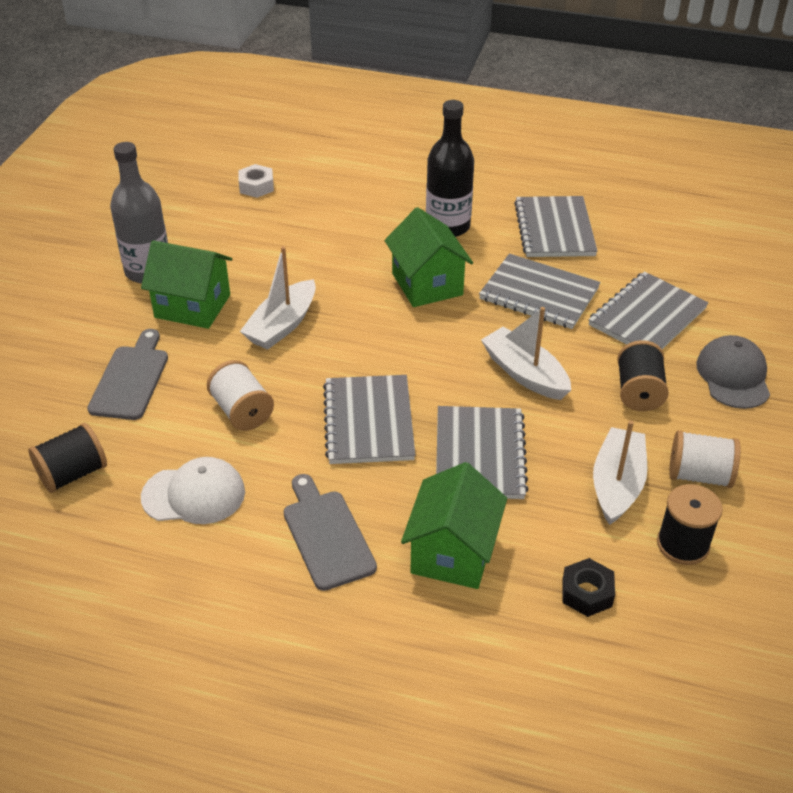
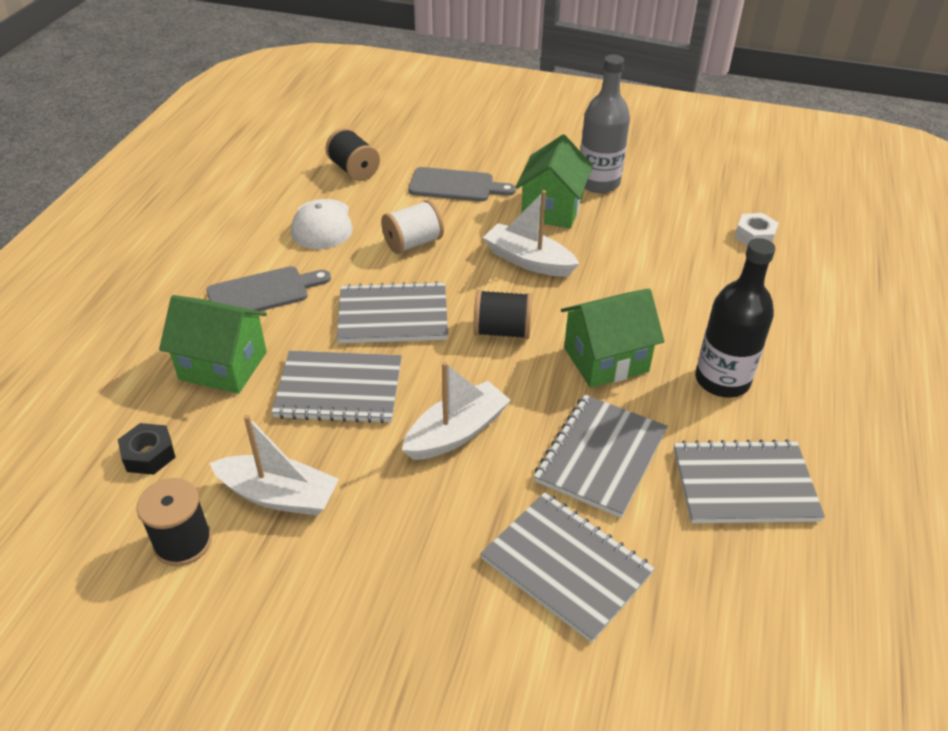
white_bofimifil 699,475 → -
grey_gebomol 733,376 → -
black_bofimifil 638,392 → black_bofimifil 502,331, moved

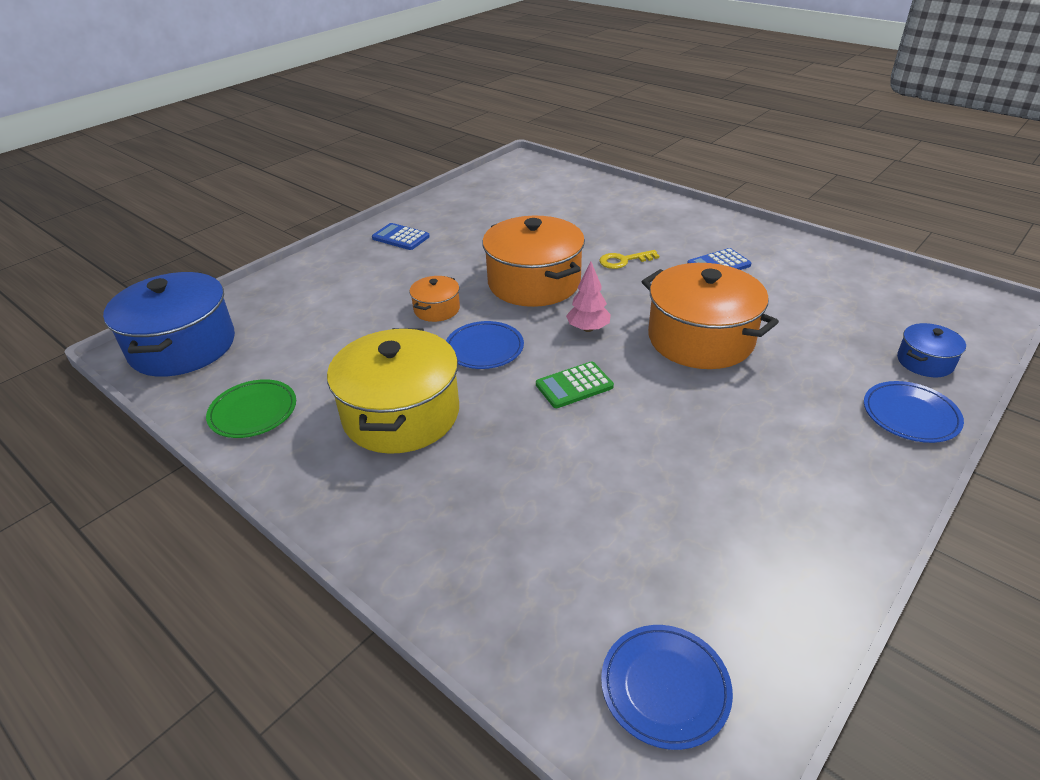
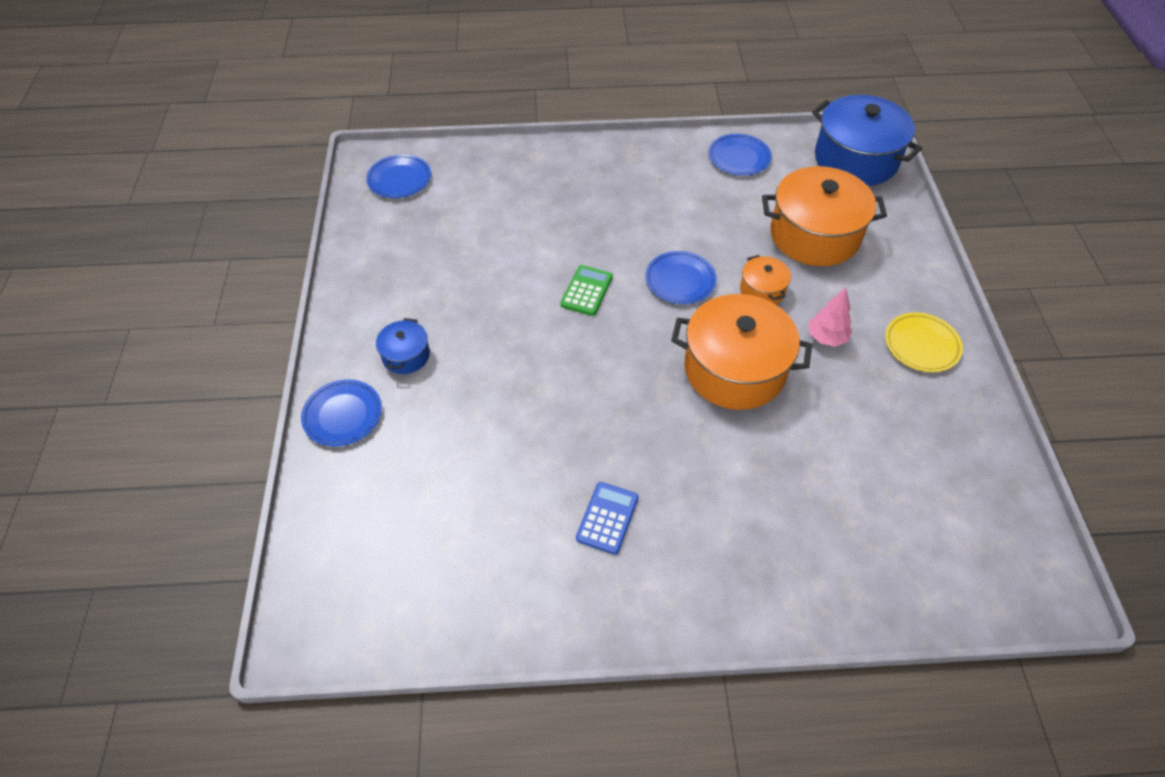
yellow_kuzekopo 401,414 → -
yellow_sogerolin 624,261 → -
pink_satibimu 588,329 → pink_satibimu 826,337, moved
orange_kuzekopo 700,339 → orange_kuzekopo 814,235, moved
blue_kuzekopo 925,362 → blue_kuzekopo 406,355, moved
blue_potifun 400,237 → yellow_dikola 921,345
green_dikola 253,412 → blue_dikola 739,157

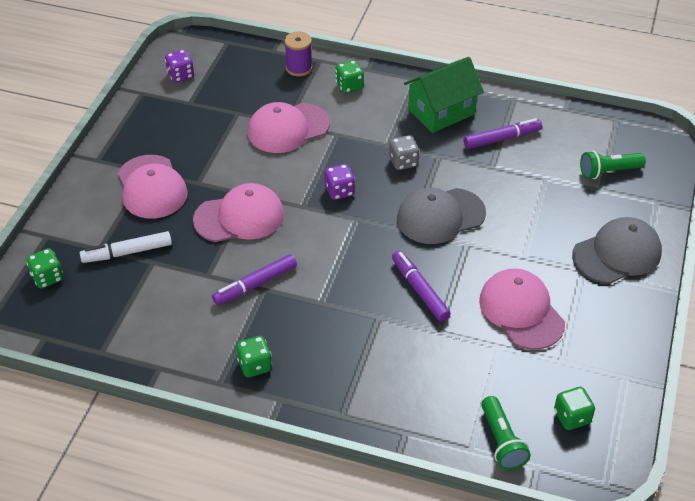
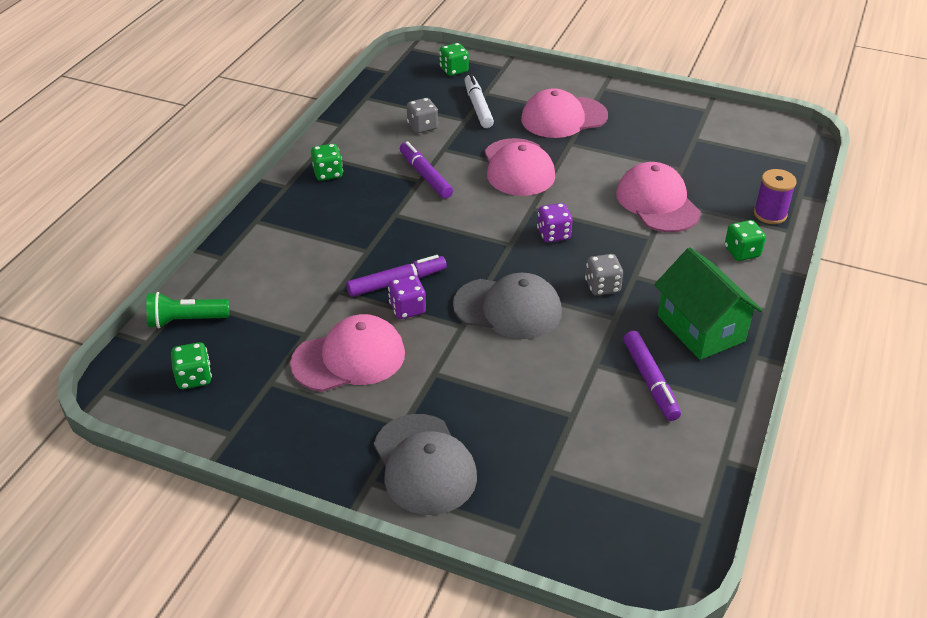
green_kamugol 608,172 → -
- → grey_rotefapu 422,127
purple_rotefapu 180,75 → purple_rotefapu 407,309, moved
grey_gebomol 440,216 → grey_gebomol 508,308, 120 degrees clockwise

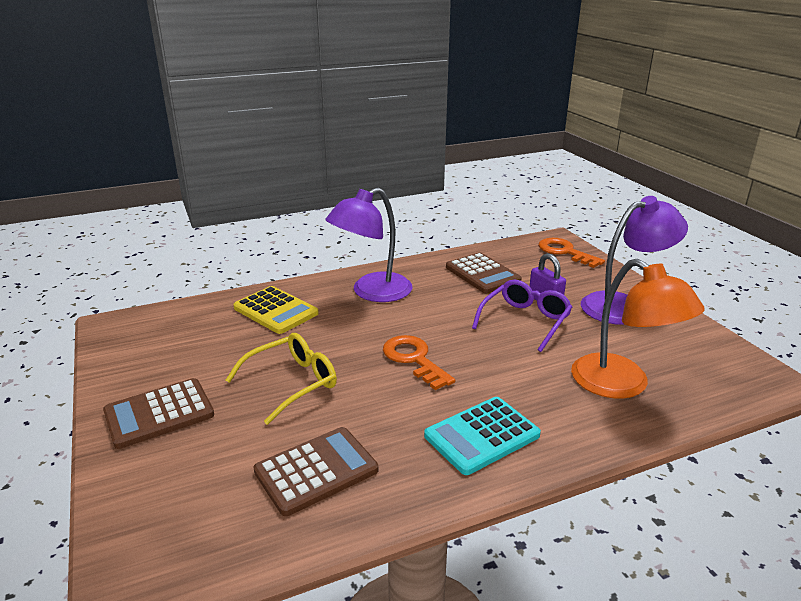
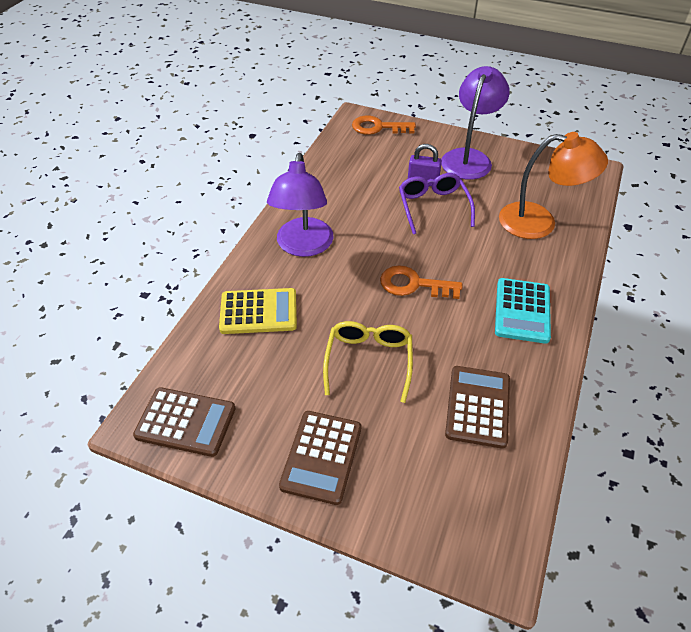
brown_potifun 482,274 → brown_potifun 185,422, moved

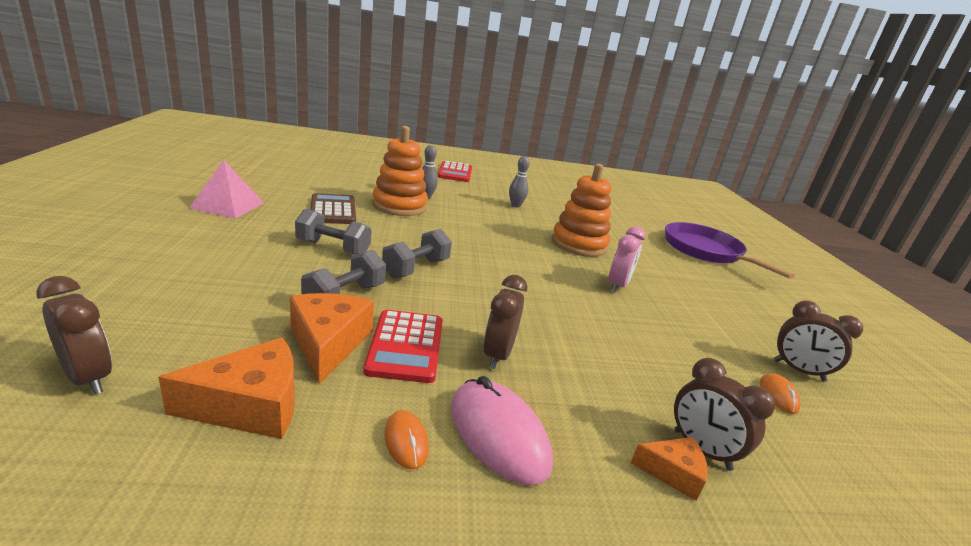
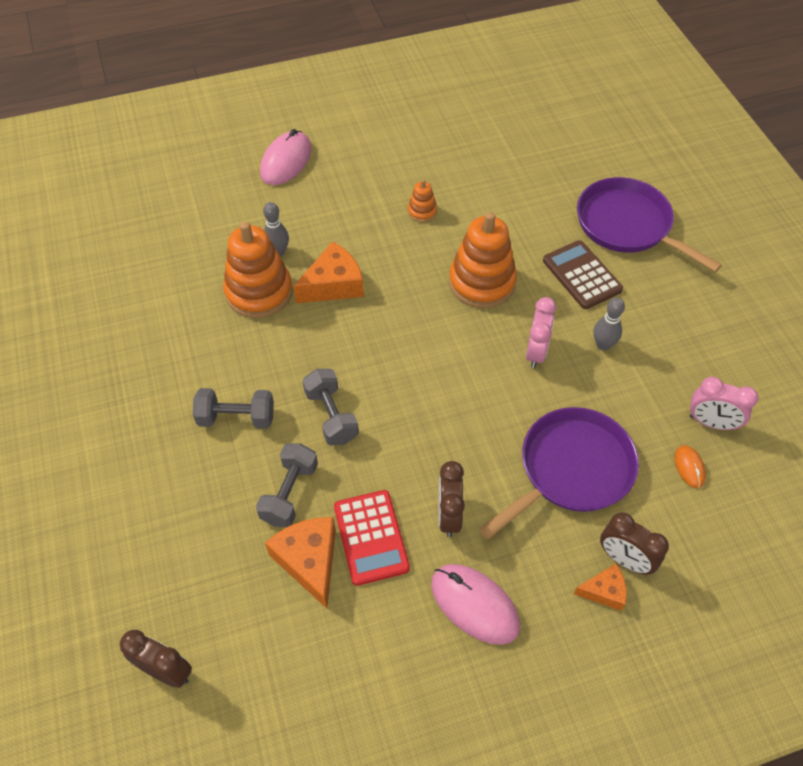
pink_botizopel 227,205 → -
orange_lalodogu 406,441 → -
- → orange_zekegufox 422,211
- → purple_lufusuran 571,469
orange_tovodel 251,405 → orange_tovodel 333,284, moved
brown_potifun 333,210 → brown_potifun 581,275, moved
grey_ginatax 515,205 → grey_ginatax 603,345, moved
red_potifun 455,173 → pink_lalodogu 286,161
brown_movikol 798,371 → pink_movikol 711,423
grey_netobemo 416,268 → grey_netobemo 331,416, 45 degrees counterclockwise

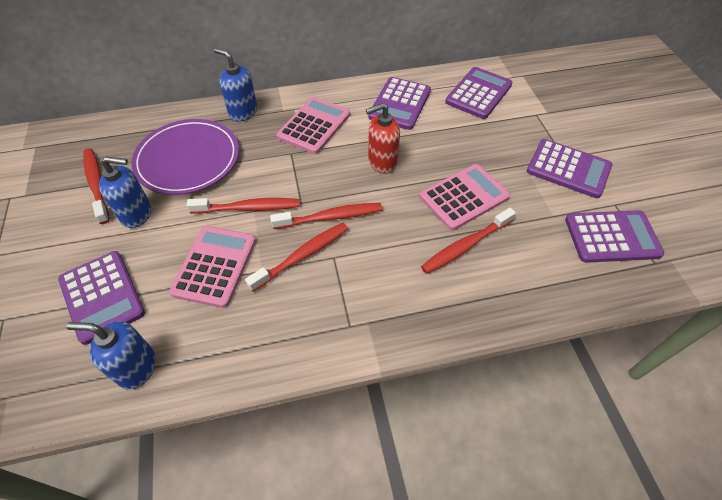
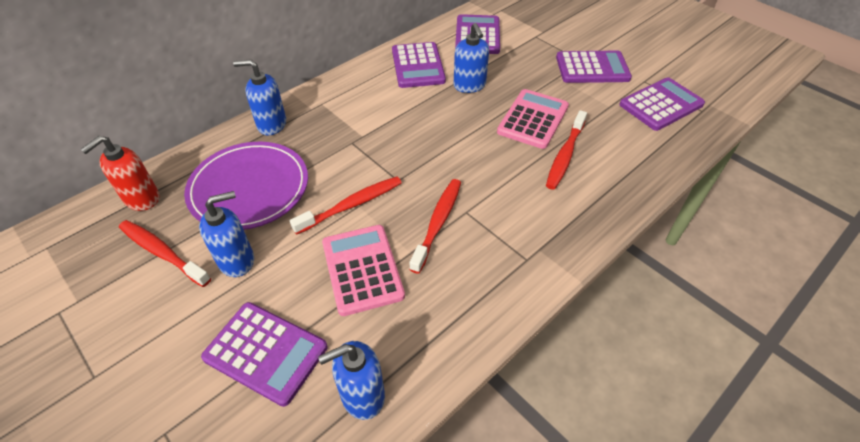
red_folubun 330,217 → -
pink_potifun 314,126 → -
- → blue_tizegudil 469,86
red_tizegudil 382,162 → red_tizegudil 142,199, moved

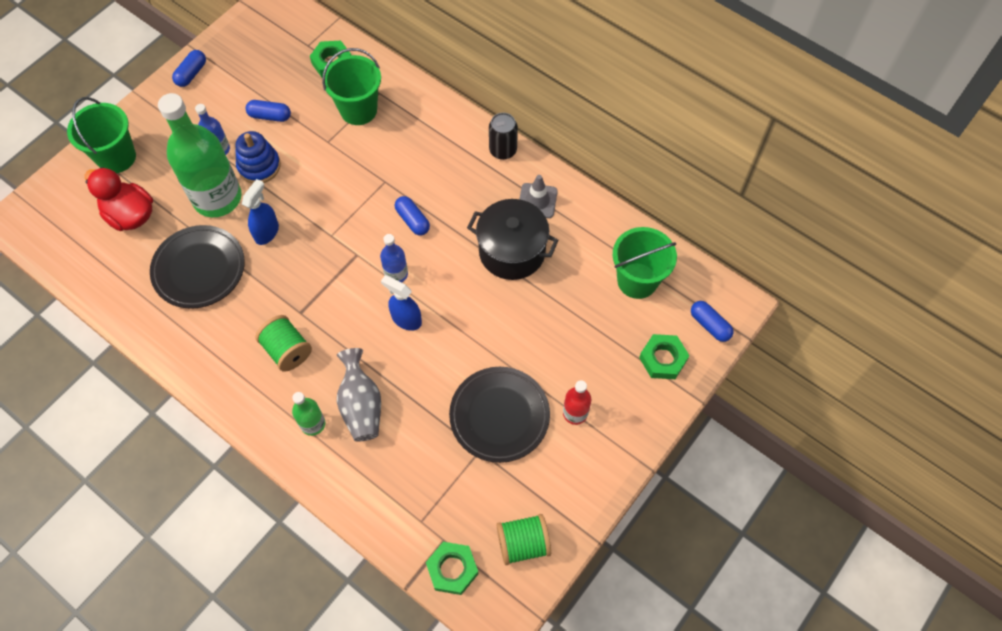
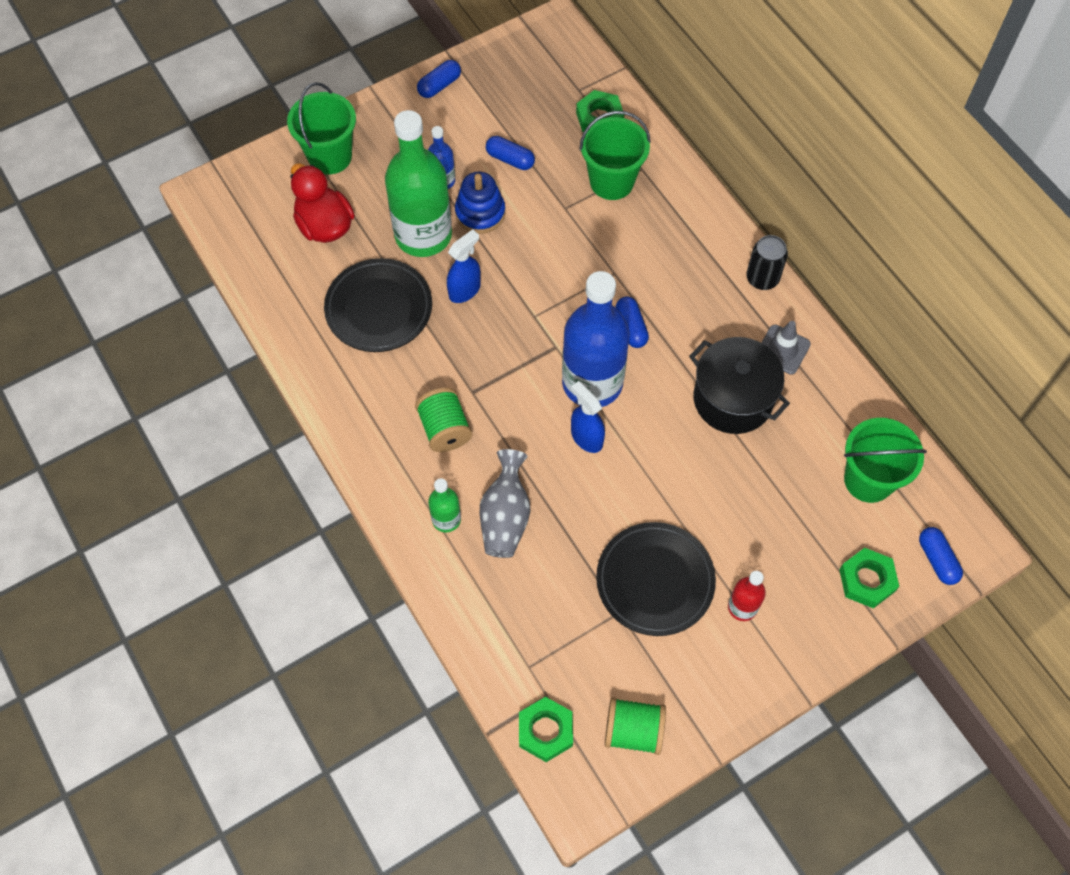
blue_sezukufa 396,274 → blue_sezukufa 592,383, x2.19

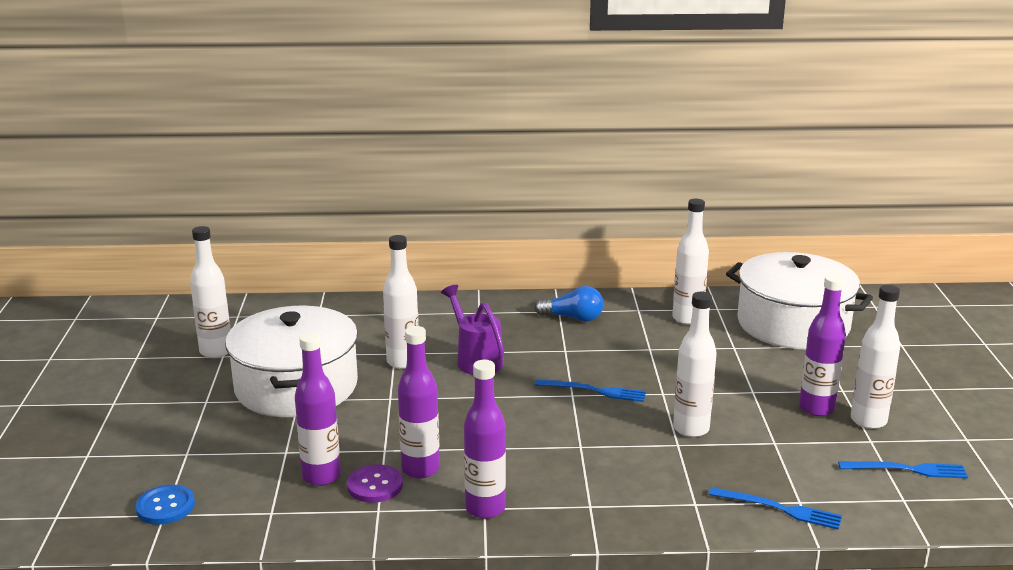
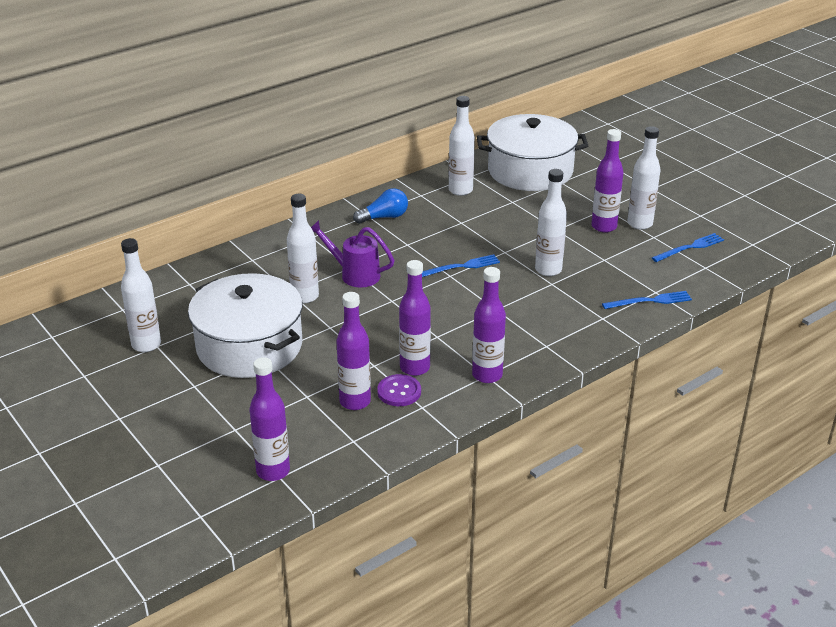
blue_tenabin 165,506 → purple_sezukufa 273,471

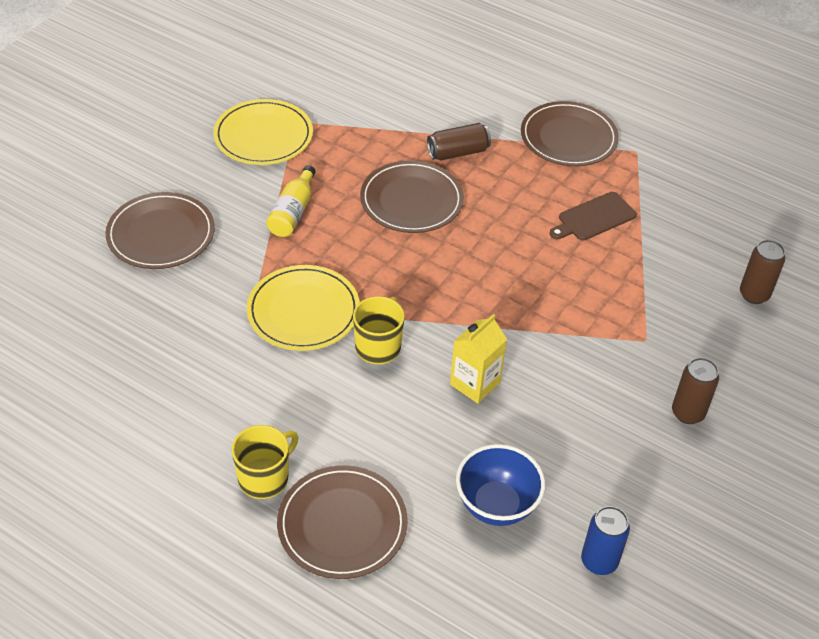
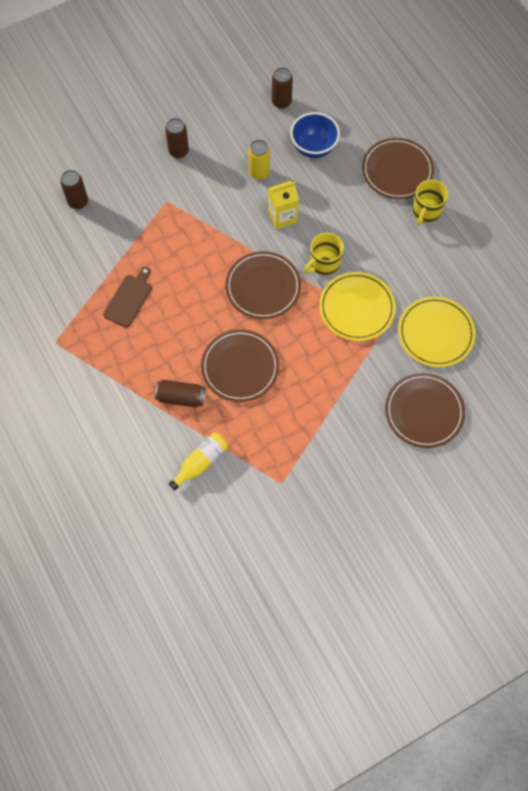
- → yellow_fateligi 259,172
yellow_dikola 263,136 → yellow_dikola 435,333, moved
yellow_sezukufa 293,212 → yellow_sezukufa 201,462, moved
brown_dikola 568,137 → brown_dikola 263,287, moved
blue_fateligi 599,561 → brown_fateligi 281,102
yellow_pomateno 264,478 → yellow_pomateno 426,211, 45 degrees counterclockwise
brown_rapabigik 594,218 → brown_rapabigik 129,299, 60 degrees counterclockwise

